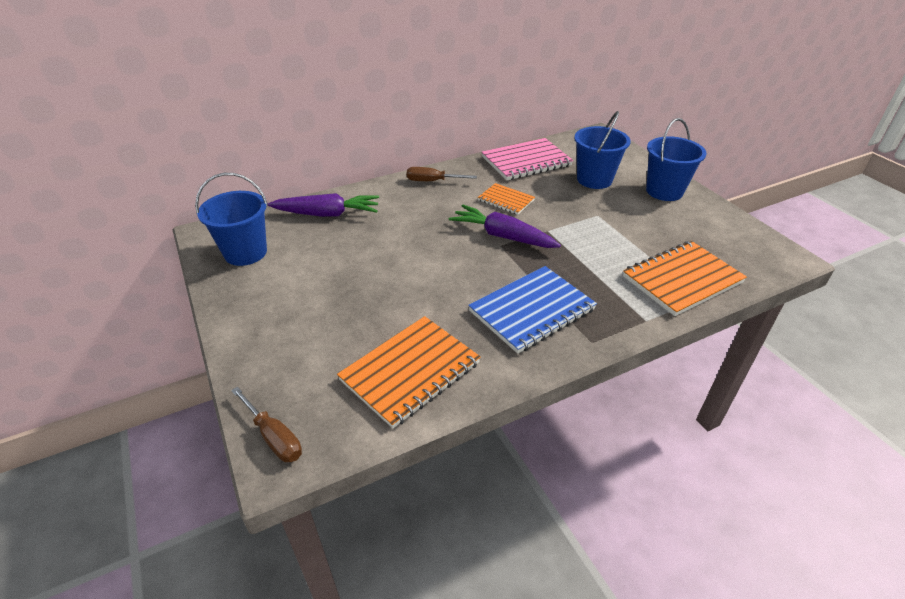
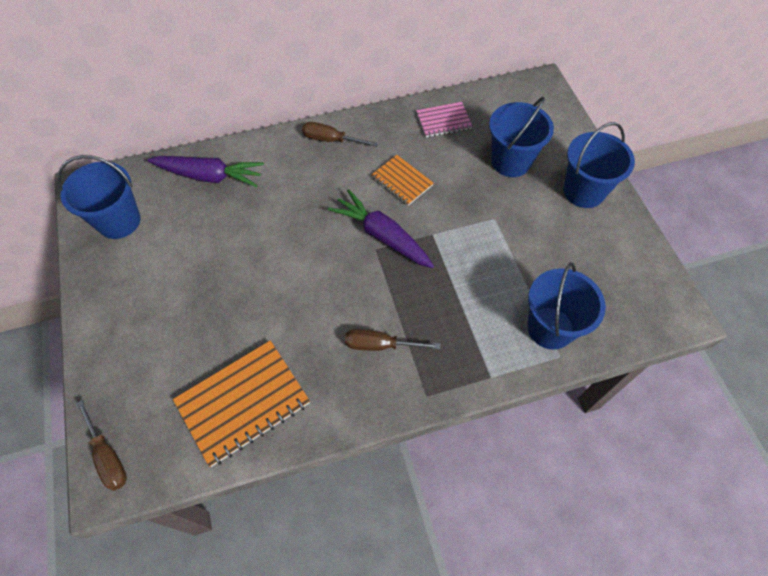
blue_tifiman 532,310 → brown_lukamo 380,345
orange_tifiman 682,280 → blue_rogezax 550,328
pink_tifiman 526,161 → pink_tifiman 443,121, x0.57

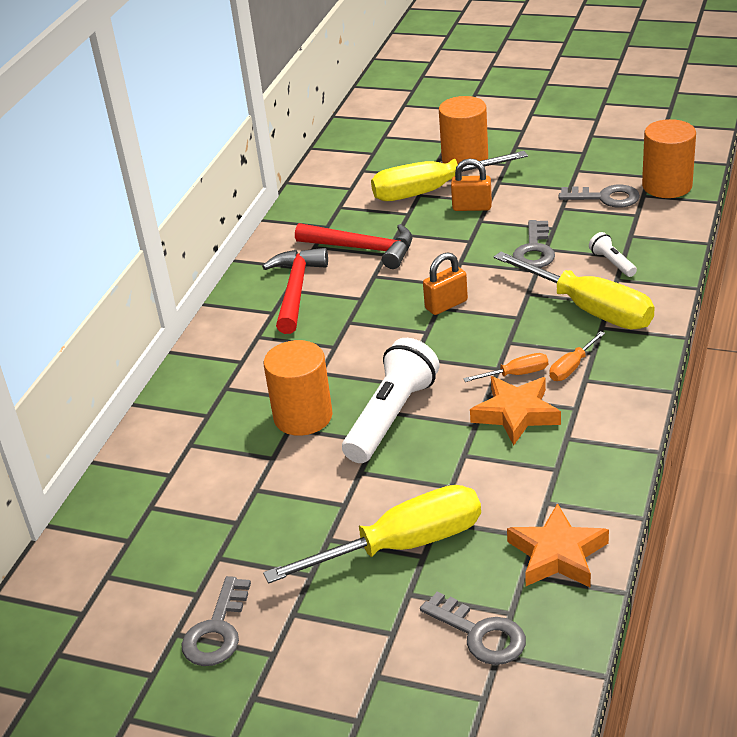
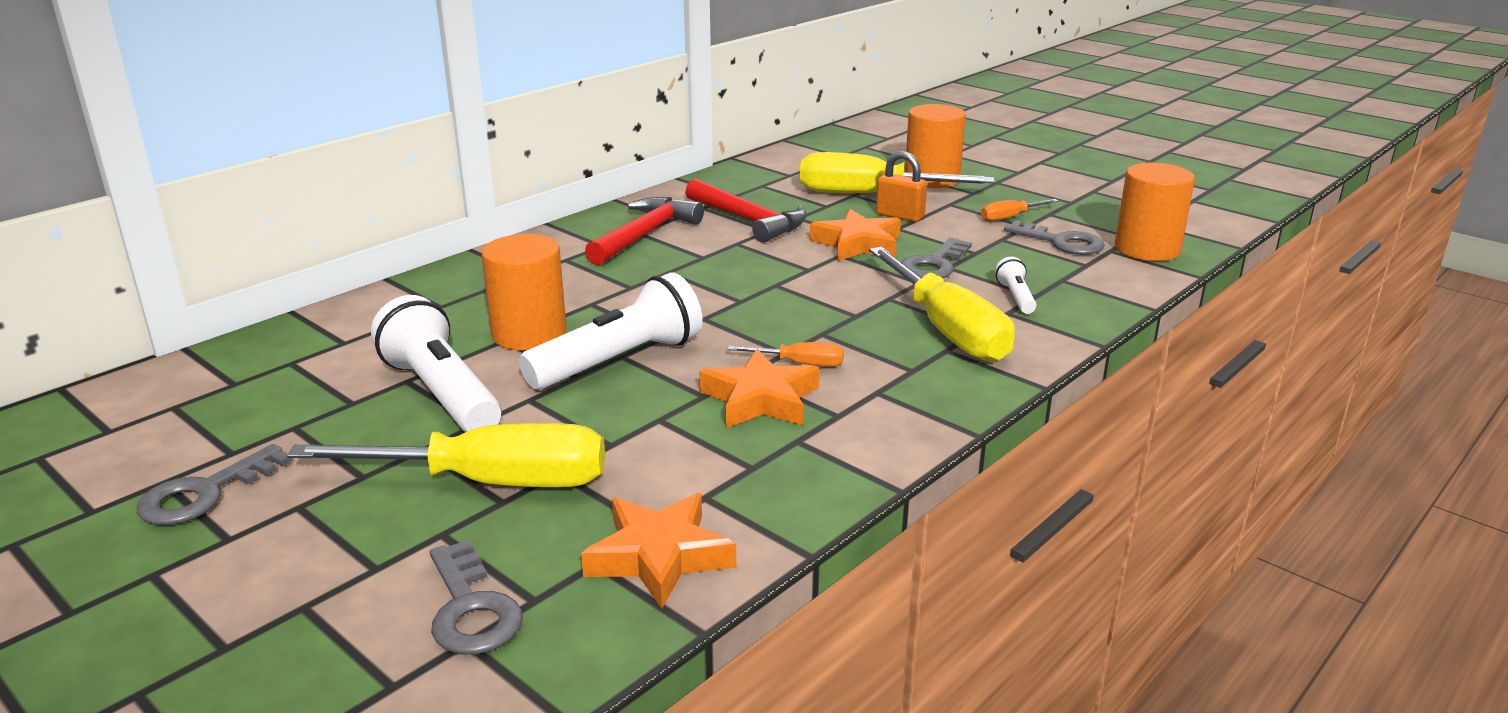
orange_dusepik 446,305 → -
- → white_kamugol 442,394
- → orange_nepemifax 858,244
orange_lukamo 572,367 → orange_lukamo 1010,217, moved

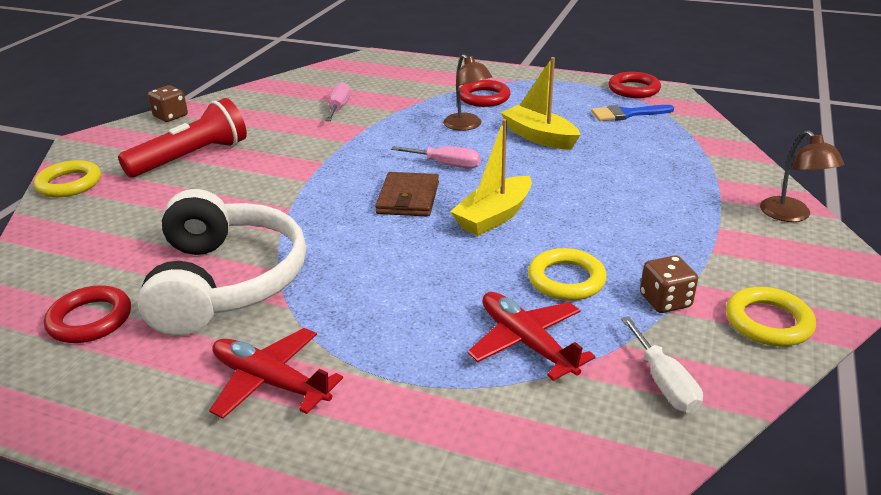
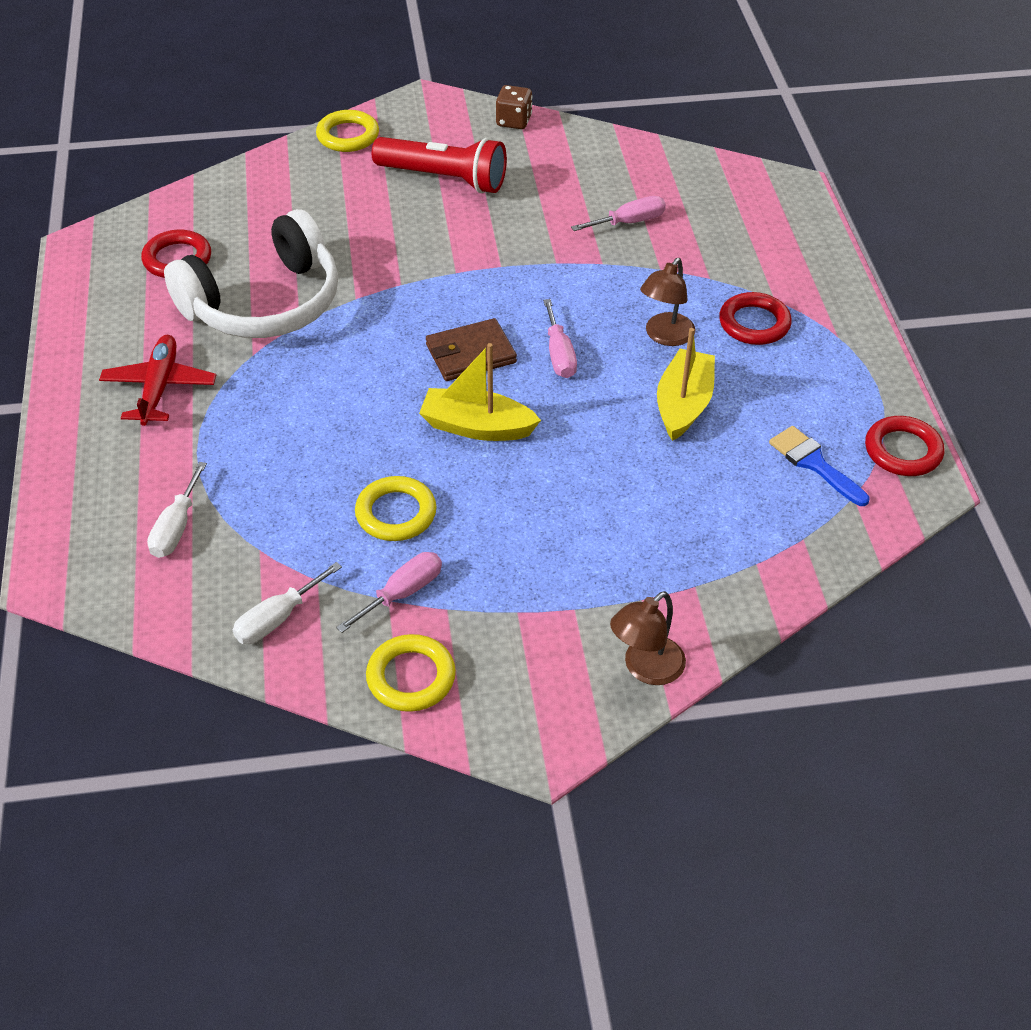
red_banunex 526,342 → -
- → white_lukamo 176,527
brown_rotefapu 665,301 → pink_lukamo 402,593

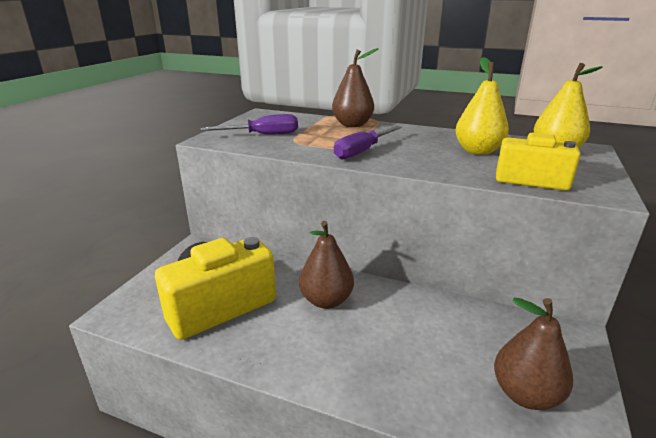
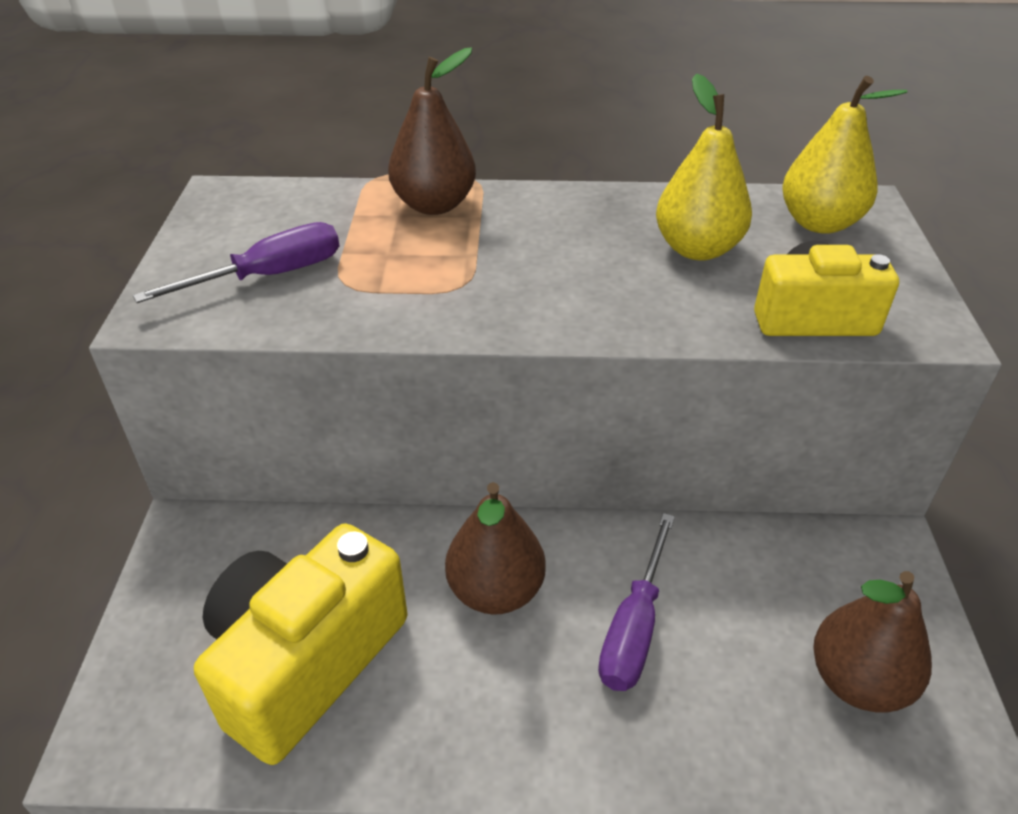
purple_lukamo 362,151 → purple_lukamo 634,627, moved

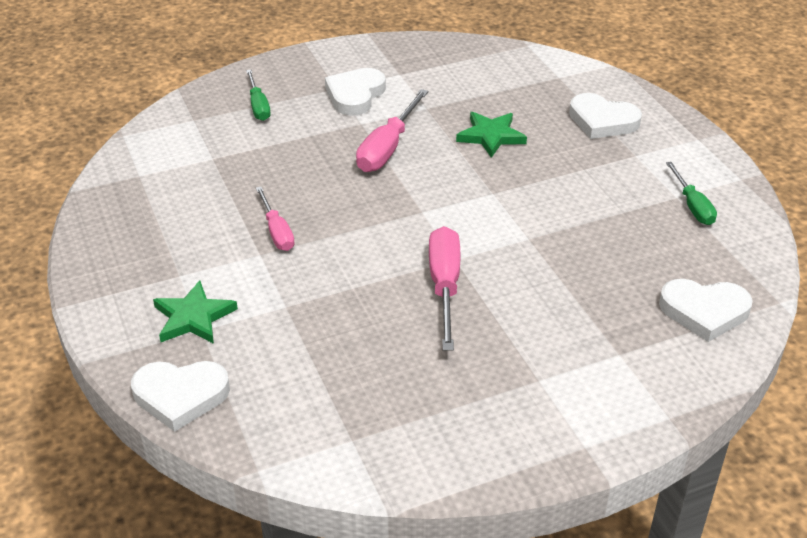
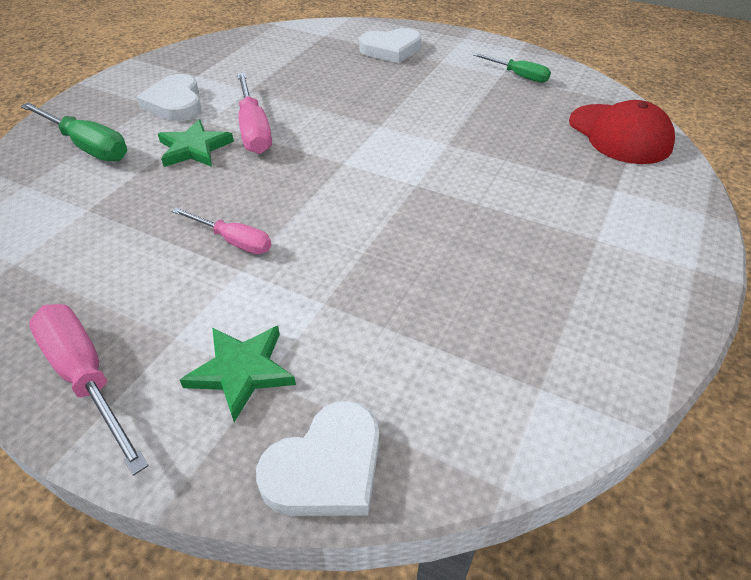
pink_lukamo 444,286 → pink_lukamo 86,377, moved
green_nepemifax 491,136 → green_nepemifax 194,148, moved
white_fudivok 704,311 → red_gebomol 619,134
green_lukamo 258,106 → green_lukamo 87,146, x1.56

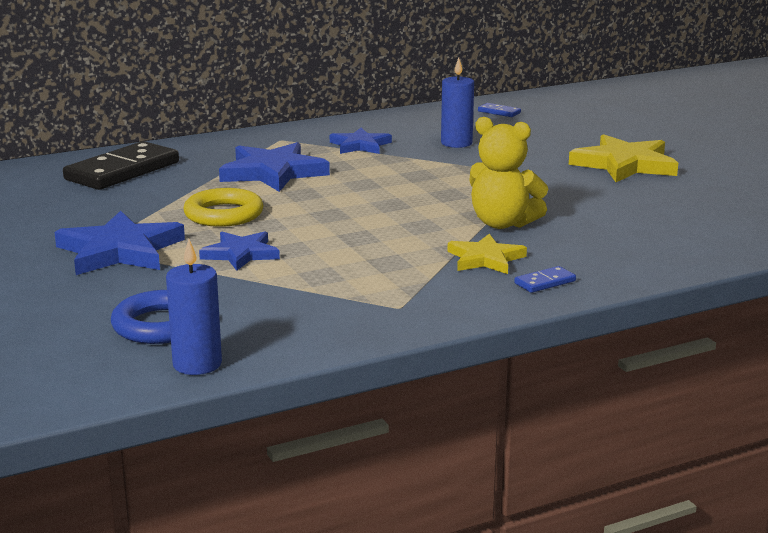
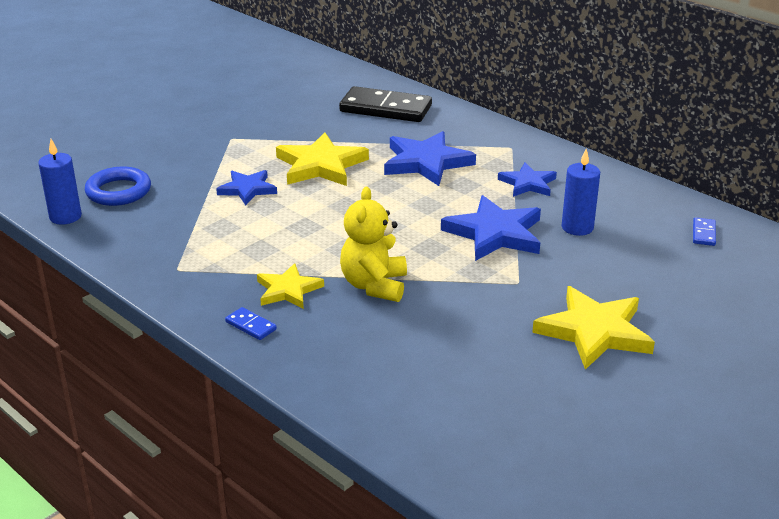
blue_nepemifax 120,251 → blue_nepemifax 495,233, moved
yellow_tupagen 224,214 → yellow_nepemifax 321,165

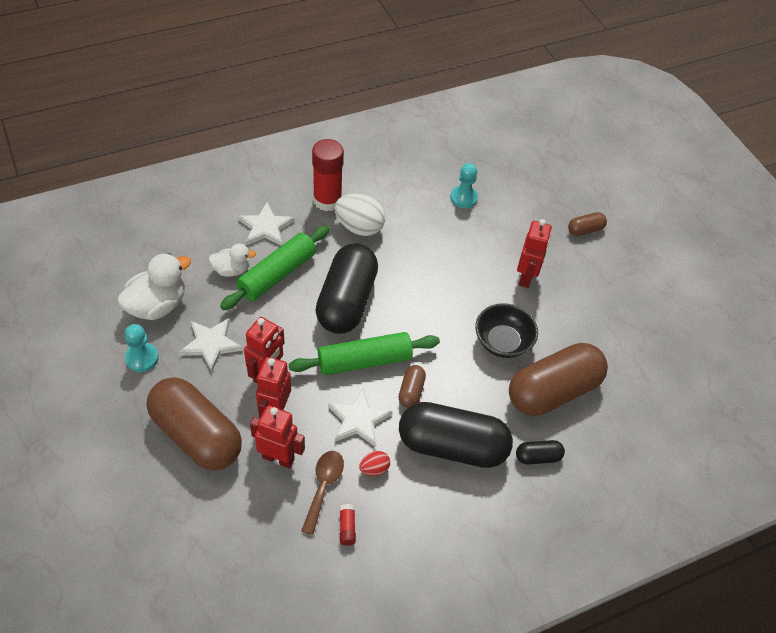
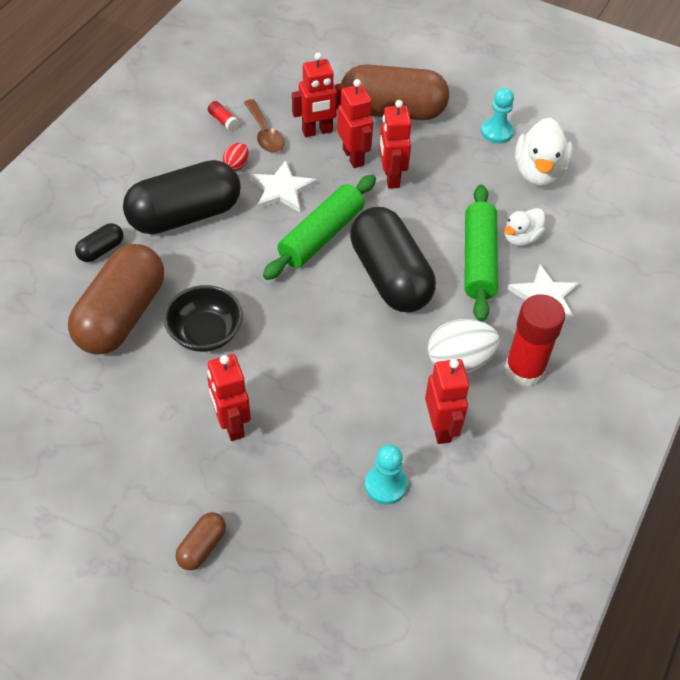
white_nepemifax 211,344 → -
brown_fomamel 411,391 → -
- → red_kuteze 441,427

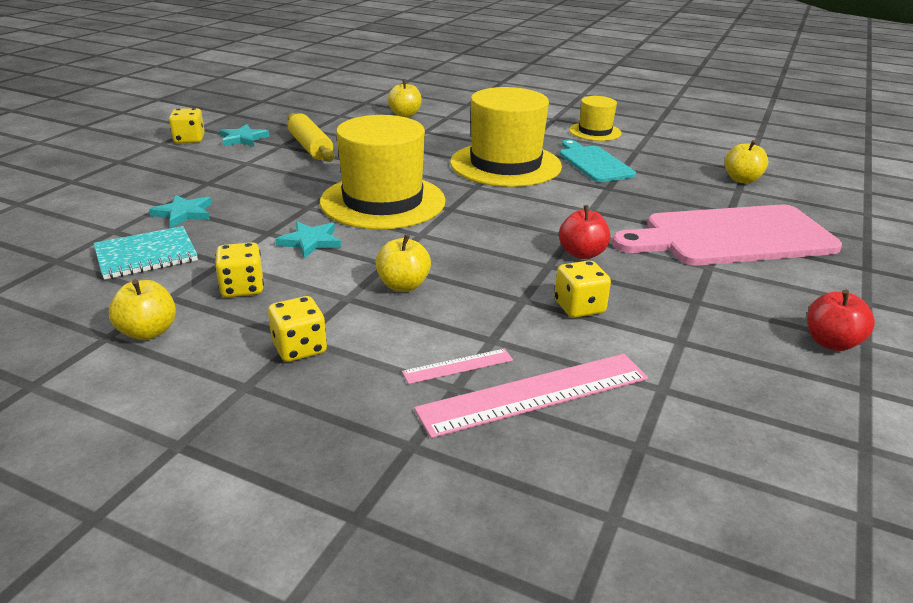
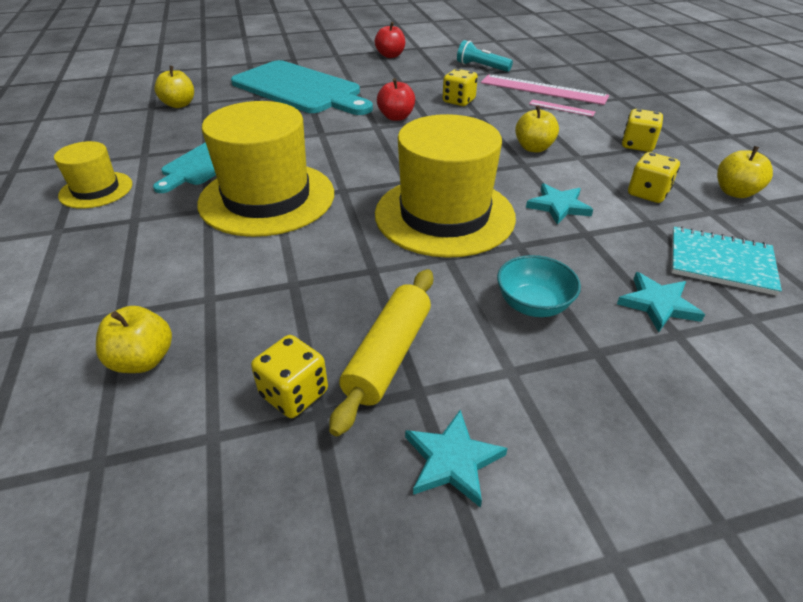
- → turquoise_kamugol 481,67
- → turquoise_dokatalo 533,305
yellow_rotefapu 189,139 → yellow_rotefapu 294,394, moved
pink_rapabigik 731,237 → turquoise_rapabigik 300,89

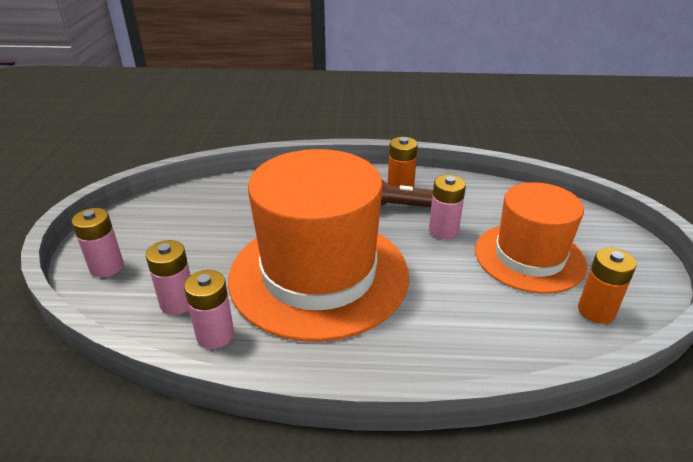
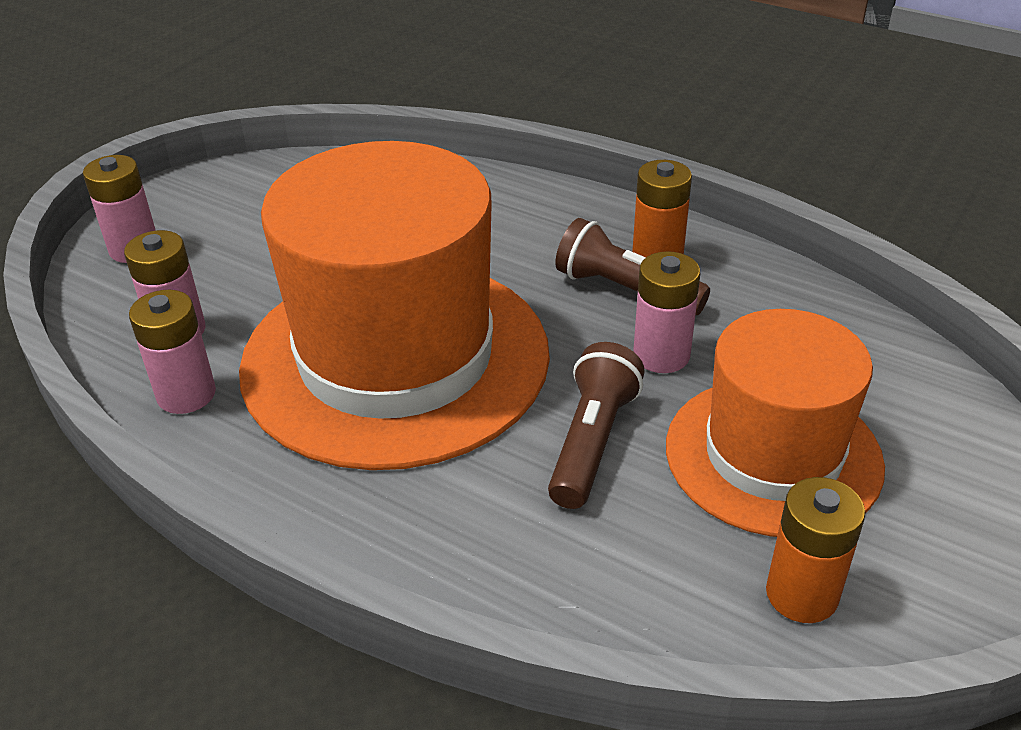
- → brown_kamugol 592,442

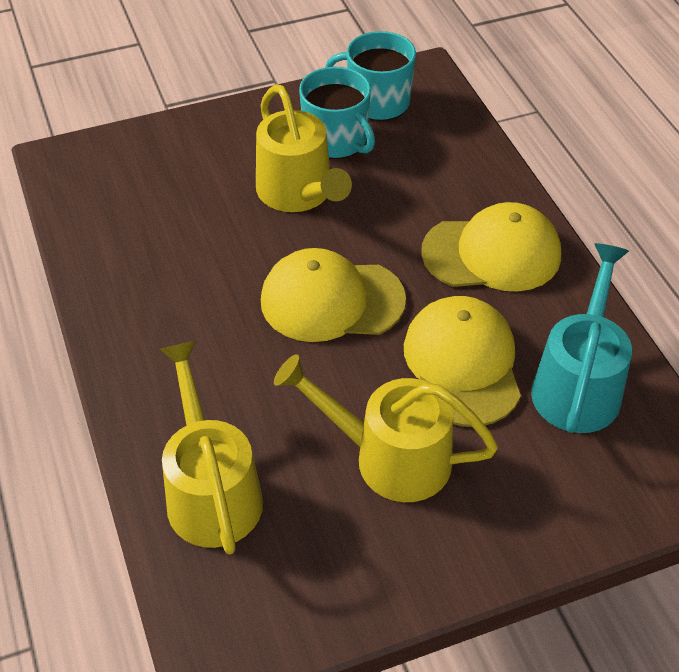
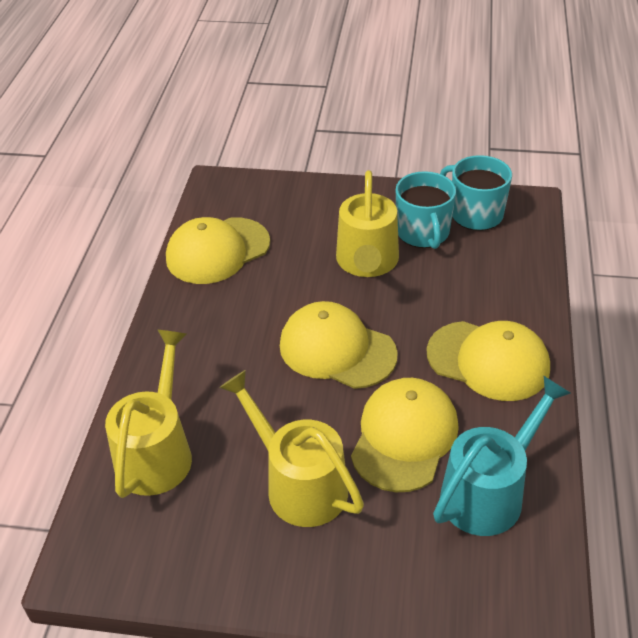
- → yellow_gebomol 217,251

